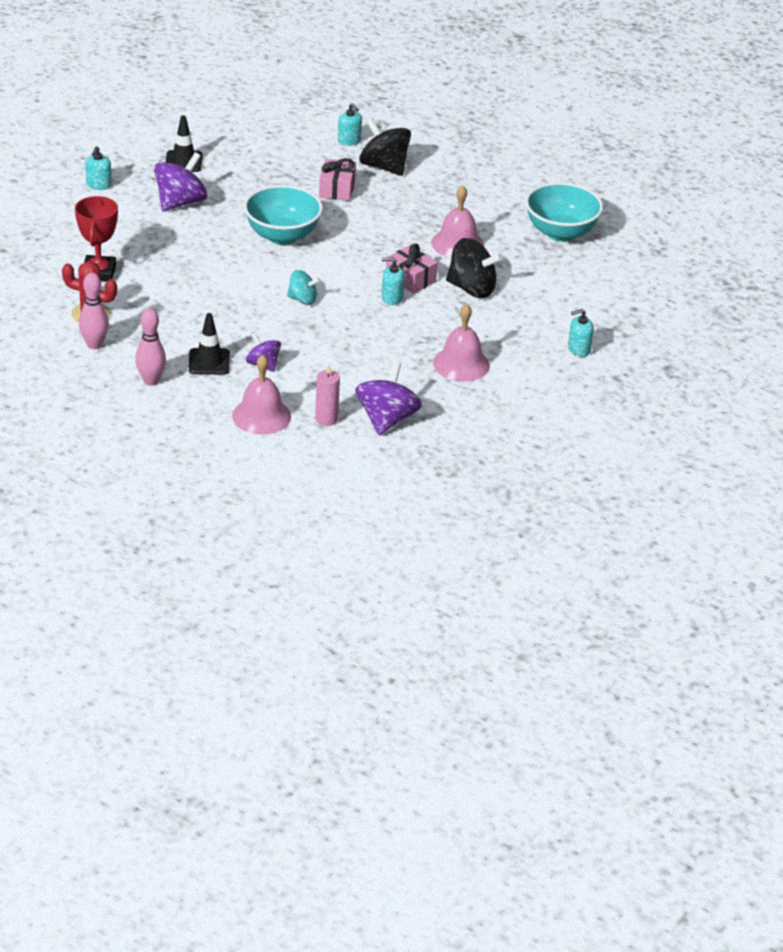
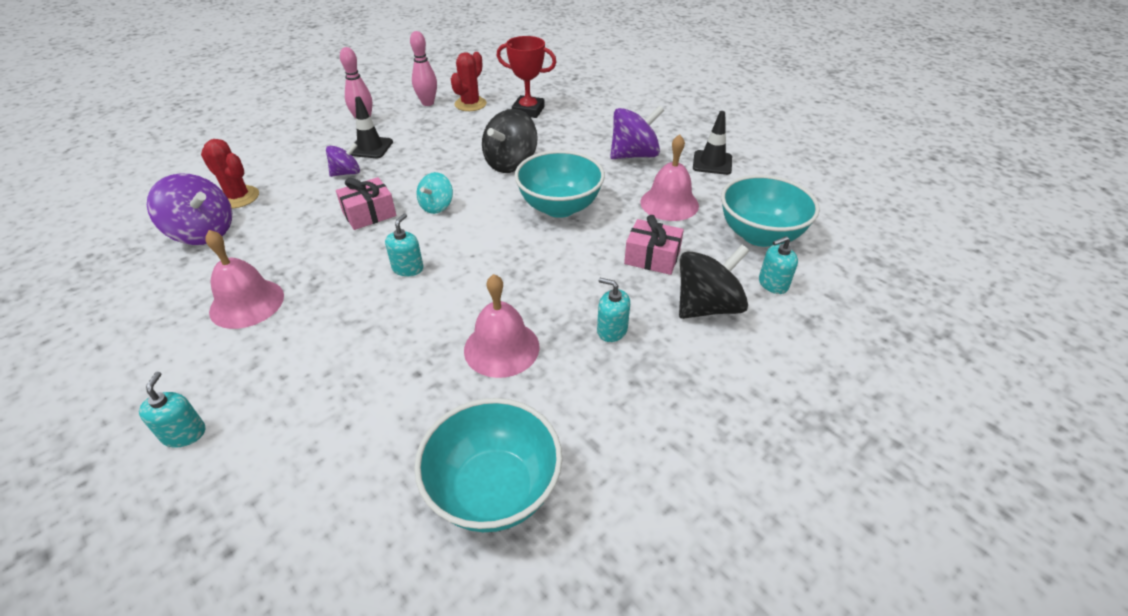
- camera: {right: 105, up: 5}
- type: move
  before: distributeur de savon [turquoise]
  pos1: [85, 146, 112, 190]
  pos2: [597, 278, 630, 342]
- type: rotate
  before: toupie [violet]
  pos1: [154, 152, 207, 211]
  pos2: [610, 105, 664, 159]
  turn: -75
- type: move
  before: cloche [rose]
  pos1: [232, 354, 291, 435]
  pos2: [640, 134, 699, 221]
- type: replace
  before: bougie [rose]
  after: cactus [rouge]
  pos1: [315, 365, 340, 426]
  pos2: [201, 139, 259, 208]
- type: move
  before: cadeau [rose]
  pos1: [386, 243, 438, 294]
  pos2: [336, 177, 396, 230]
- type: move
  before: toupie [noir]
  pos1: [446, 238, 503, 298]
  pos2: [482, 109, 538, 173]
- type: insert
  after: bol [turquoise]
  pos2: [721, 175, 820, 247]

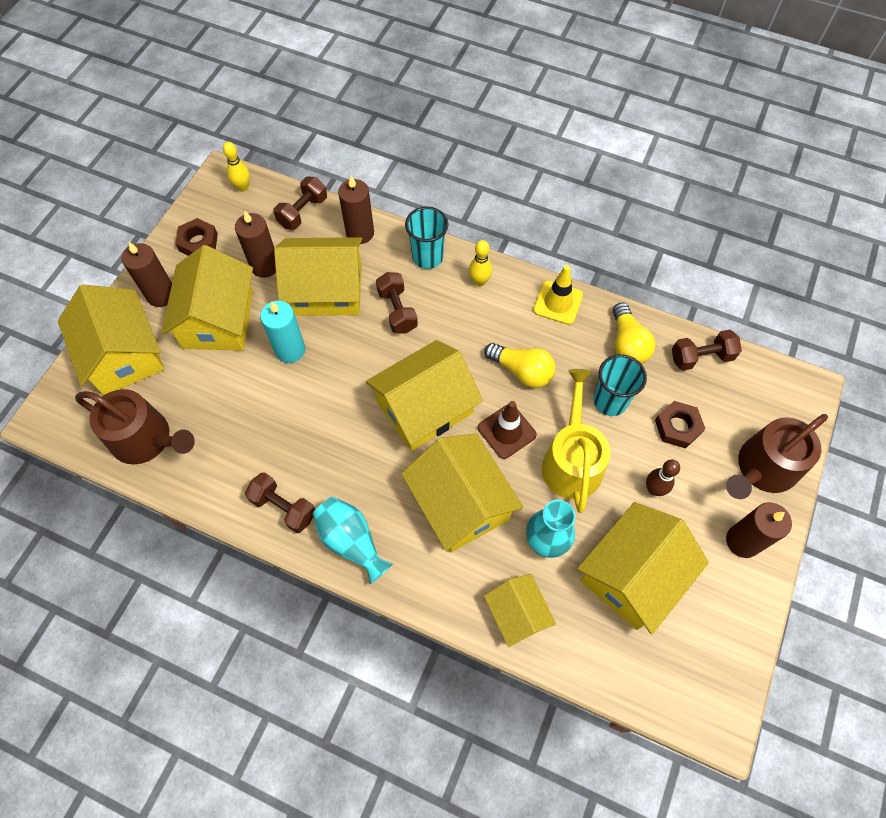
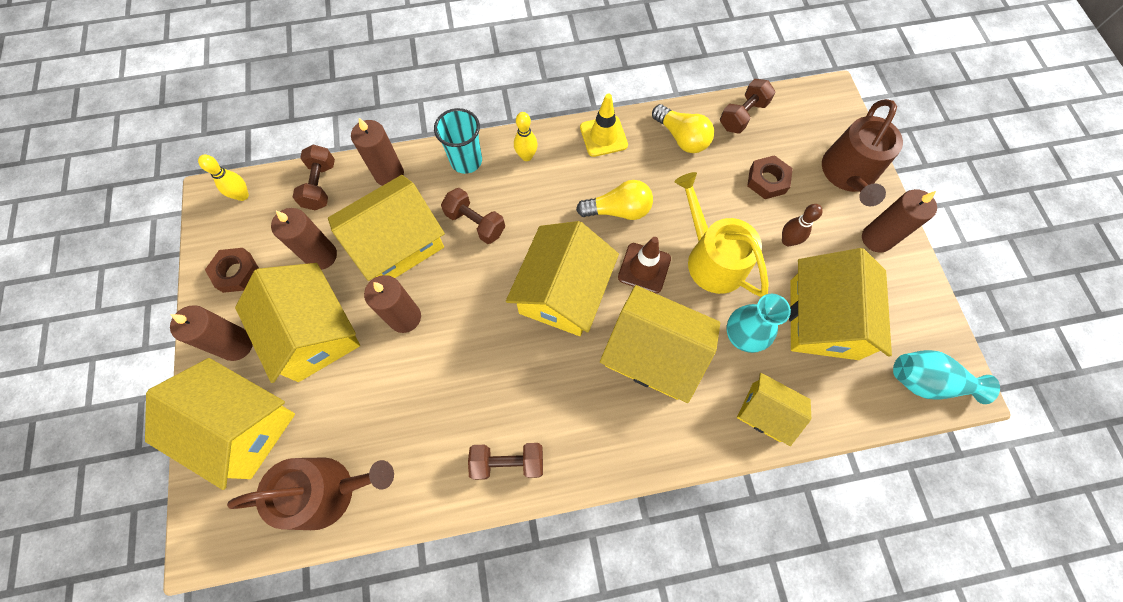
- camera: {right: -35, up: 5}
- type: recolor
  before: bougie [turquoise]
  after: bougie [marron]
  pos1: [260, 301, 305, 363]
  pos2: [364, 275, 421, 333]
- type: move
  before: vase [turquoise]
  pos1: [313, 497, 393, 584]
  pos2: [893, 350, 1000, 404]
- type: delete
  before: gobelet [turquoise]
  pos1: [593, 354, 647, 416]

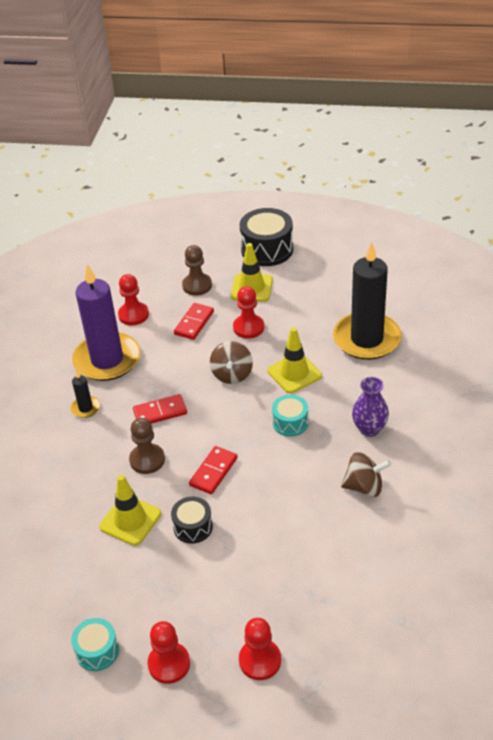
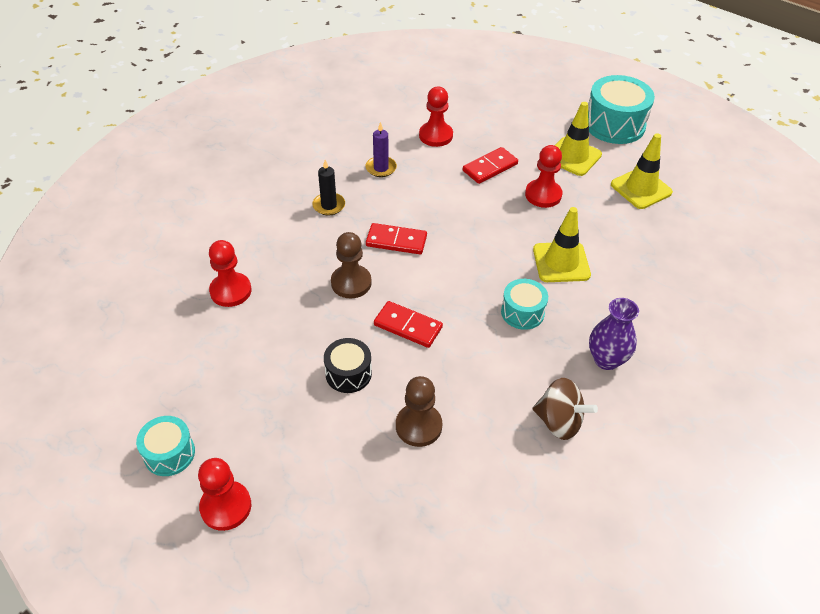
- camera: {right: 25, up: 5}
- type: resize
  before: bougie [violet]
  pos1: [72, 264, 140, 381]
  pos2: [365, 122, 397, 177]
  scale: 0.42
- type: move
  before: cône de chantier [jaune]
  pos1: [99, 475, 161, 546]
  pos2: [611, 133, 673, 209]
- type: move
  before: pion [marron]
  pos1: [182, 245, 212, 296]
  pos2: [396, 376, 442, 447]
- type: rotate
  before: domino [rouge]
  pos1: [189, 446, 238, 494]
  pos2: [374, 301, 443, 348]
  turn: 60
- type: delete
  before: toupie [marron]
  pos1: [210, 341, 253, 384]
- type: move
  before: pion [rouge]
  pos1: [239, 618, 281, 680]
  pos2: [209, 240, 251, 307]
- type: recolor
  before: tambour [noir]
  after: tambour [turquoise]
  pos1: [240, 208, 293, 266]
  pos2: [588, 75, 655, 144]
- type: delete
  before: bougie [noir]
  pos1: [333, 241, 402, 360]

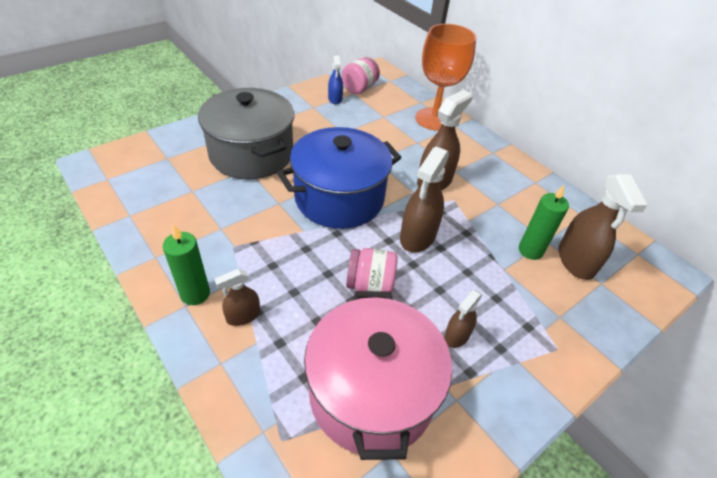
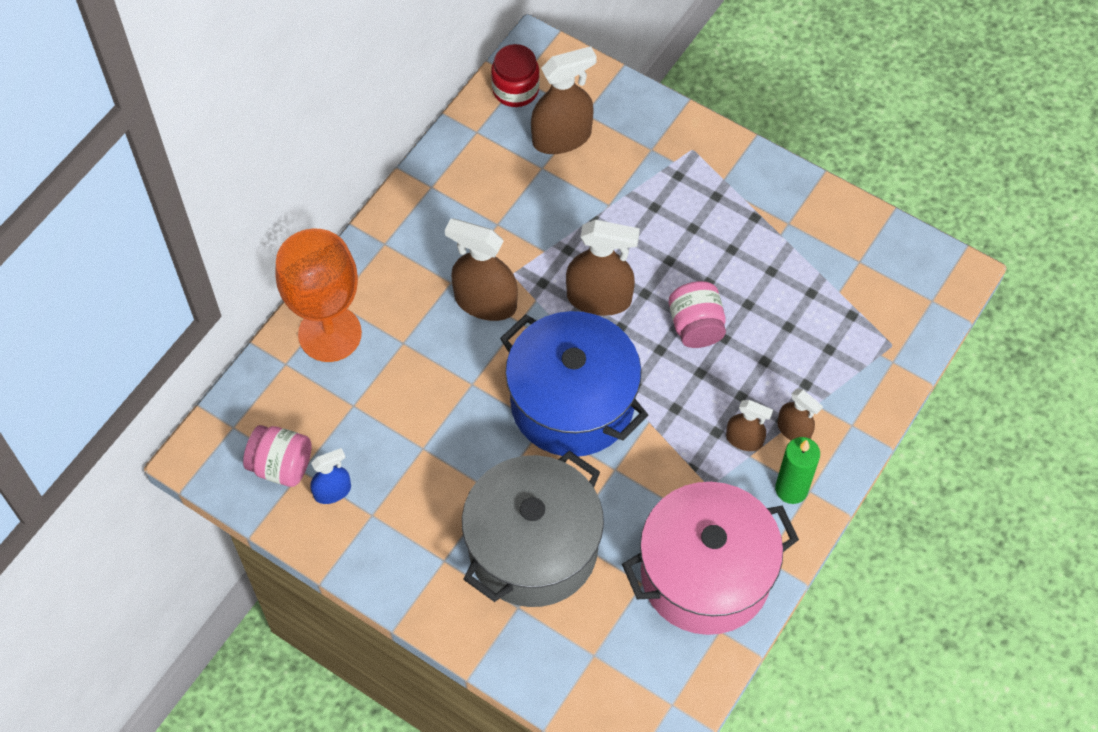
- camera: {right: -105, up: 15}
- type: move
  before: marmite [rose]
  pos1: [304, 291, 452, 460]
  pos2: [622, 482, 799, 635]
- type: move
  before: vaporisateur [marron]
  pos1: [444, 290, 482, 348]
  pos2: [726, 400, 773, 451]
- type: delete
  before: bougie [vert]
  pos1: [519, 185, 569, 260]
- type: insert
  after: bocal [rouge]
  pos2: [491, 44, 540, 107]

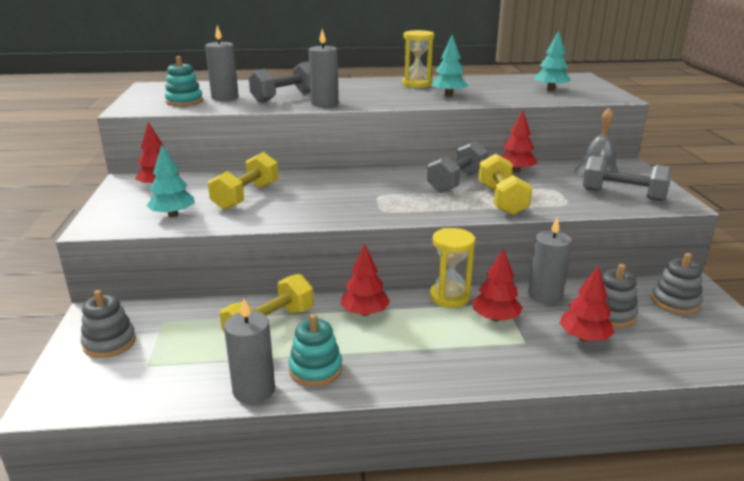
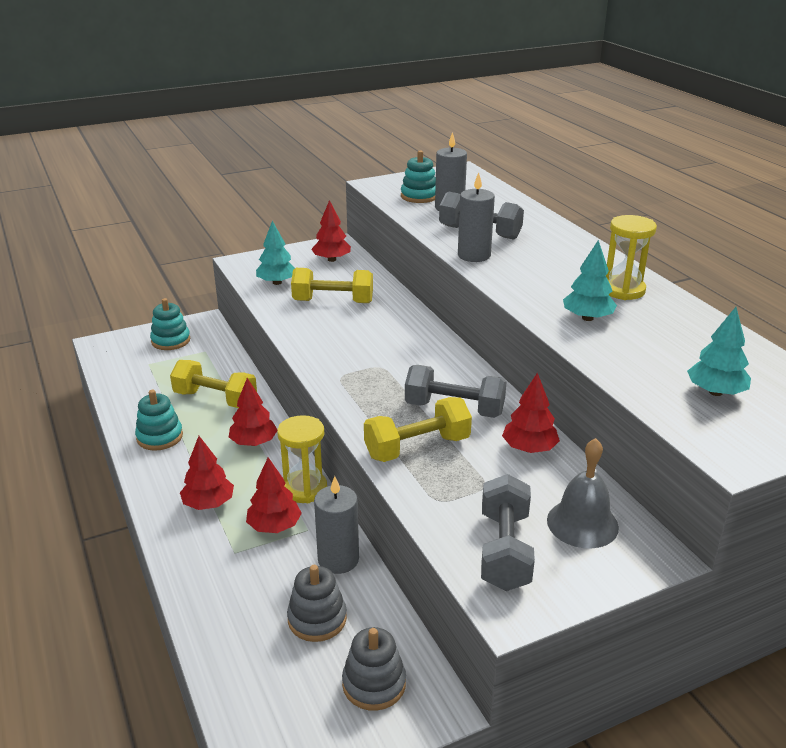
- camera: {right: 70, up: 5}
- type: recolor
  before: jouet à empiler [gris]
  after: jouet à empiler [turquoise]
  pos1: [81, 290, 136, 358]
  pos2: [150, 298, 190, 350]
- type: delete
  before: bougie [gris]
  pos1: [224, 298, 275, 404]
- type: move
  before: arbre [rouge]
  pos1: [559, 266, 615, 341]
  pos2: [180, 436, 234, 510]

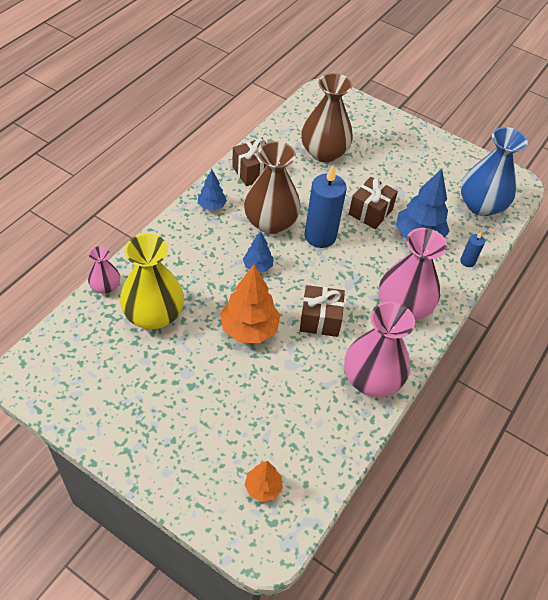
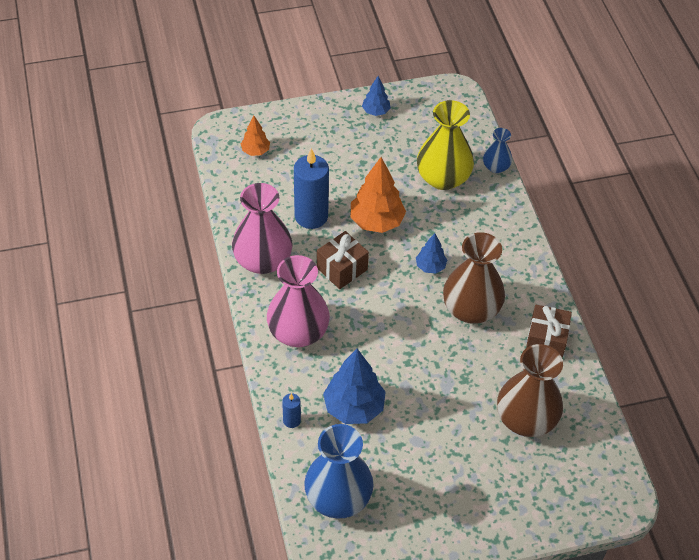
- camera: {right: 135, up: 0}
- type: recolor
  before: vase [rose]
  after: vase [bleu]
  pos1: [88, 246, 120, 294]
  pos2: [483, 128, 512, 173]
- type: move
  before: arbre [bleu]
  pos1: [198, 170, 227, 211]
  pos2: [362, 76, 391, 116]
- type: move
  before: bougie [bleu]
  pos1: [304, 165, 347, 248]
  pos2: [294, 149, 329, 229]
- type: delete
  before: cadeau [marron]
  pos1: [349, 177, 398, 229]

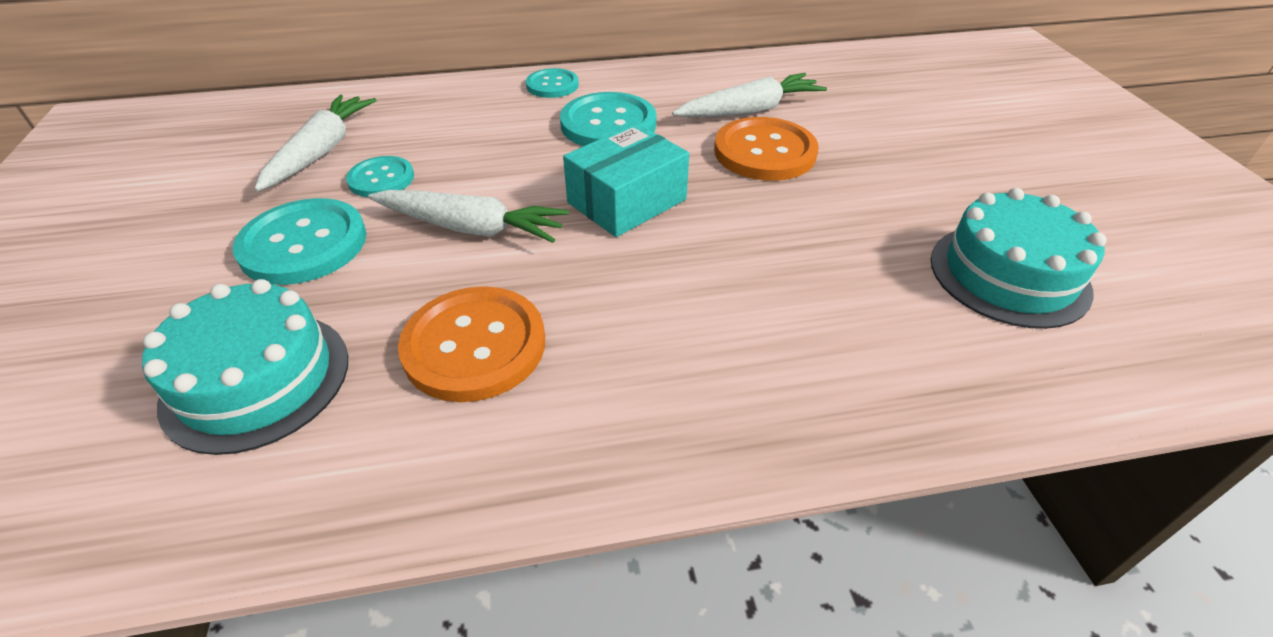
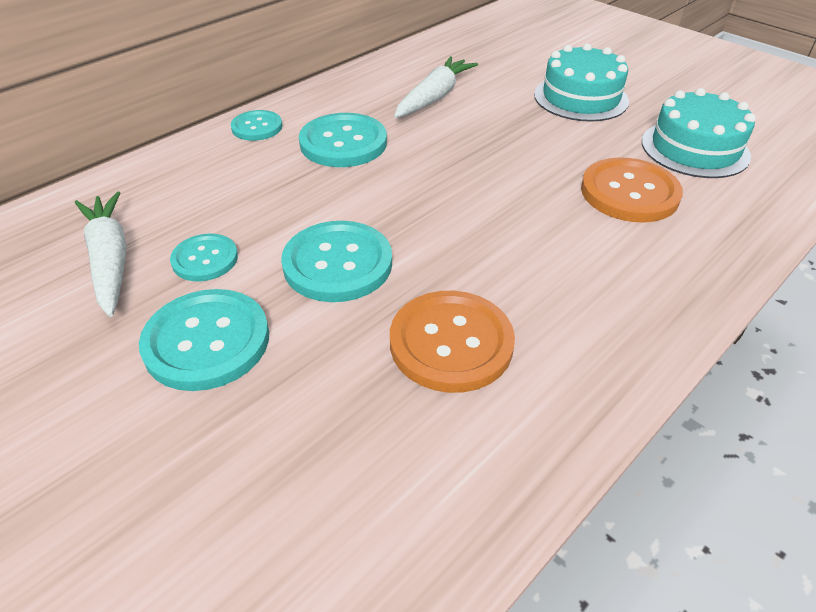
- camera: {right: -35, up: 0}
- type: move
  before: gâteau [turquoise]
  pos1: [142, 279, 348, 455]
  pos2: [534, 43, 629, 122]
- type: replace
  before: carotte [blanc]
  after: bouton [turquoise]
  pos1: [368, 190, 569, 243]
  pos2: [281, 221, 392, 302]
- type: delete
  before: boîte [turquoise]
  pos1: [563, 123, 689, 237]
- type: move
  before: bouton [orange]
  pos1: [714, 117, 819, 181]
  pos2: [581, 157, 683, 223]

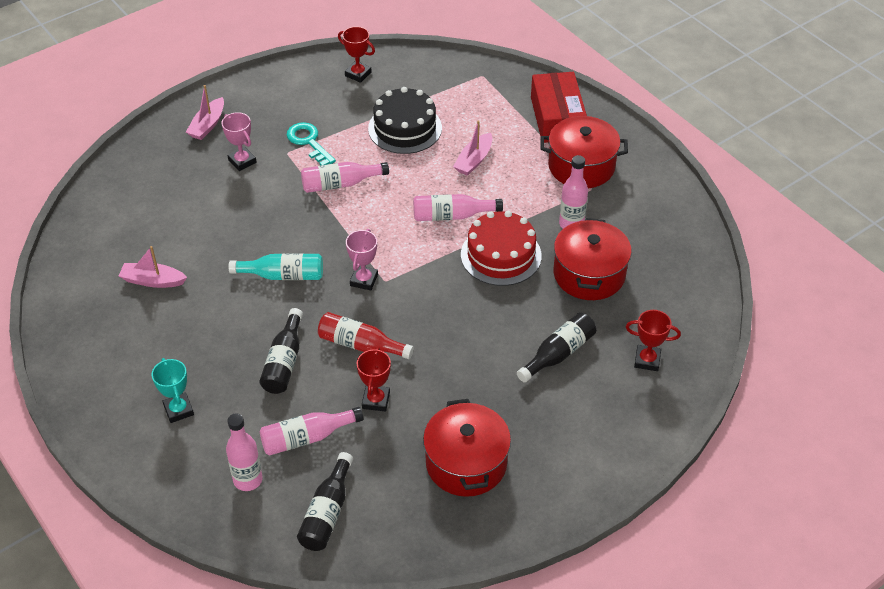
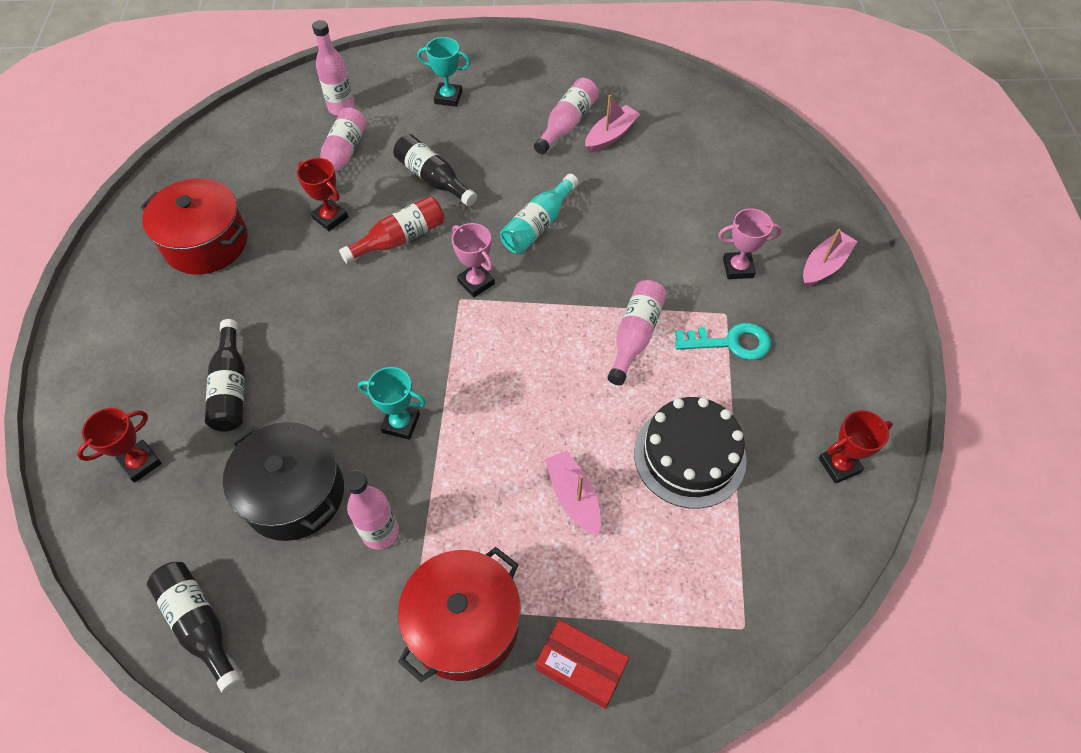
- camera: {right: 125, up: 10}
- type: rotate
  before: bateau [rose]
  pos1: [186, 85, 224, 140]
  pos2: [803, 229, 857, 287]
  turn: 75
- type: move
  before: bouteille [noir]
  pos1: [297, 452, 353, 551]
  pos2: [147, 562, 241, 693]
- type: move
  before: bouteille [rose]
  pos1: [413, 194, 503, 221]
  pos2: [534, 78, 599, 154]
- type: replace
  before: gâteau [rouge]
  after: trophée [turquoise]
  pos1: [461, 211, 542, 286]
  pos2: [358, 367, 426, 440]
- type: resize
  before: boîte [rouge]
  pos1: [531, 72, 587, 143]
  pos2: [536, 620, 629, 709]
  scale: 0.64
- type: recolor
  before: marmite [rouge]
  after: marmite [noir]
  pos1: [554, 218, 632, 300]
  pos2: [223, 422, 344, 541]

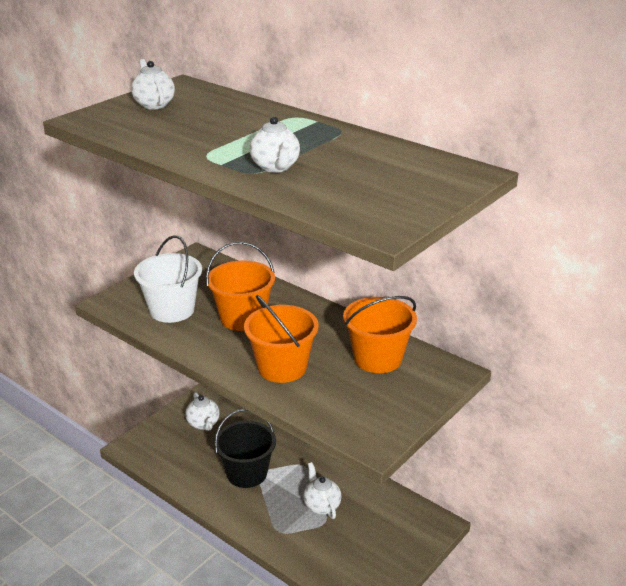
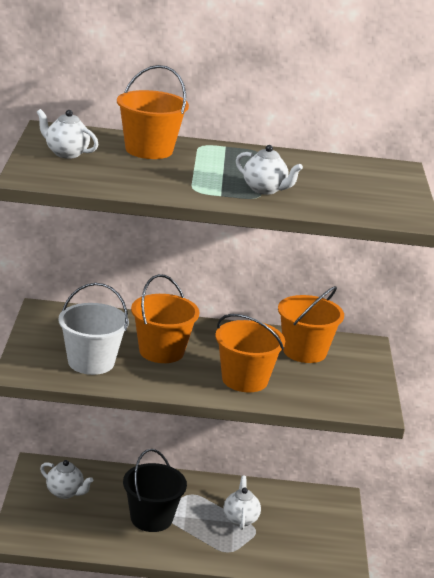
- camera: {right: -40, up: -5}
- type: rotate
  before: théière [blanc]
  pos1: [303, 462, 341, 519]
  pos2: [223, 476, 261, 530]
  turn: 60
- type: insert
  after: seau [orange]
  pos2: [117, 65, 189, 159]

